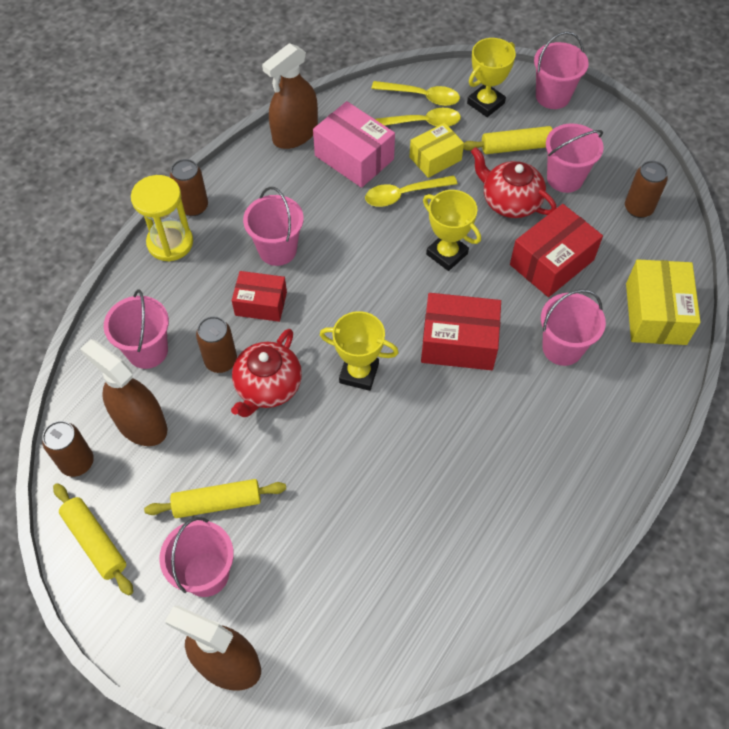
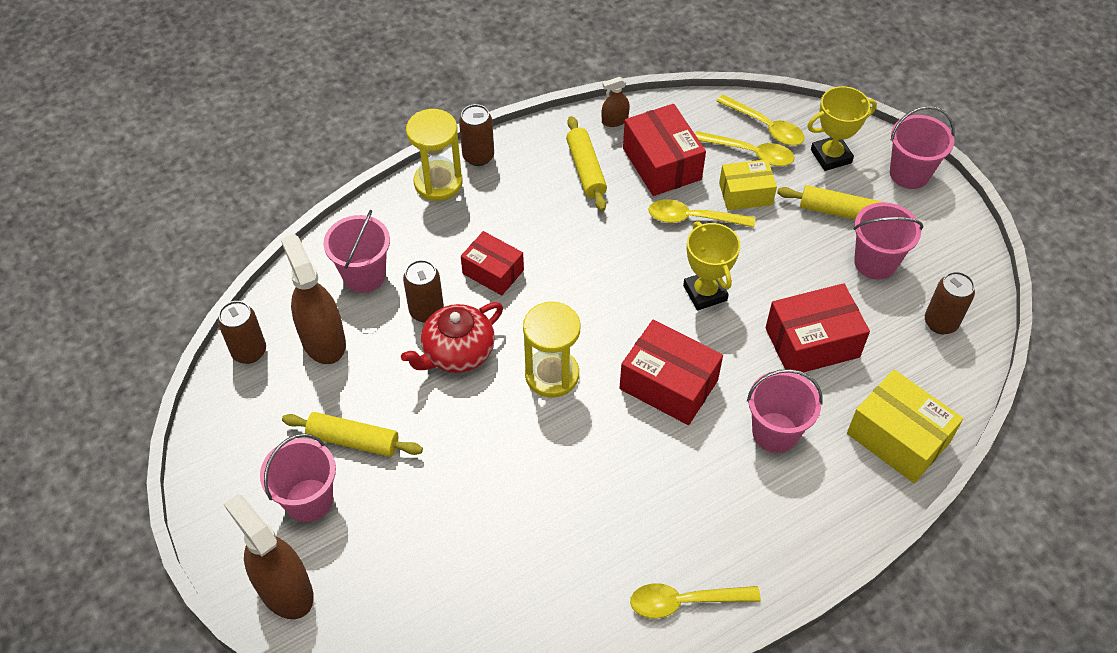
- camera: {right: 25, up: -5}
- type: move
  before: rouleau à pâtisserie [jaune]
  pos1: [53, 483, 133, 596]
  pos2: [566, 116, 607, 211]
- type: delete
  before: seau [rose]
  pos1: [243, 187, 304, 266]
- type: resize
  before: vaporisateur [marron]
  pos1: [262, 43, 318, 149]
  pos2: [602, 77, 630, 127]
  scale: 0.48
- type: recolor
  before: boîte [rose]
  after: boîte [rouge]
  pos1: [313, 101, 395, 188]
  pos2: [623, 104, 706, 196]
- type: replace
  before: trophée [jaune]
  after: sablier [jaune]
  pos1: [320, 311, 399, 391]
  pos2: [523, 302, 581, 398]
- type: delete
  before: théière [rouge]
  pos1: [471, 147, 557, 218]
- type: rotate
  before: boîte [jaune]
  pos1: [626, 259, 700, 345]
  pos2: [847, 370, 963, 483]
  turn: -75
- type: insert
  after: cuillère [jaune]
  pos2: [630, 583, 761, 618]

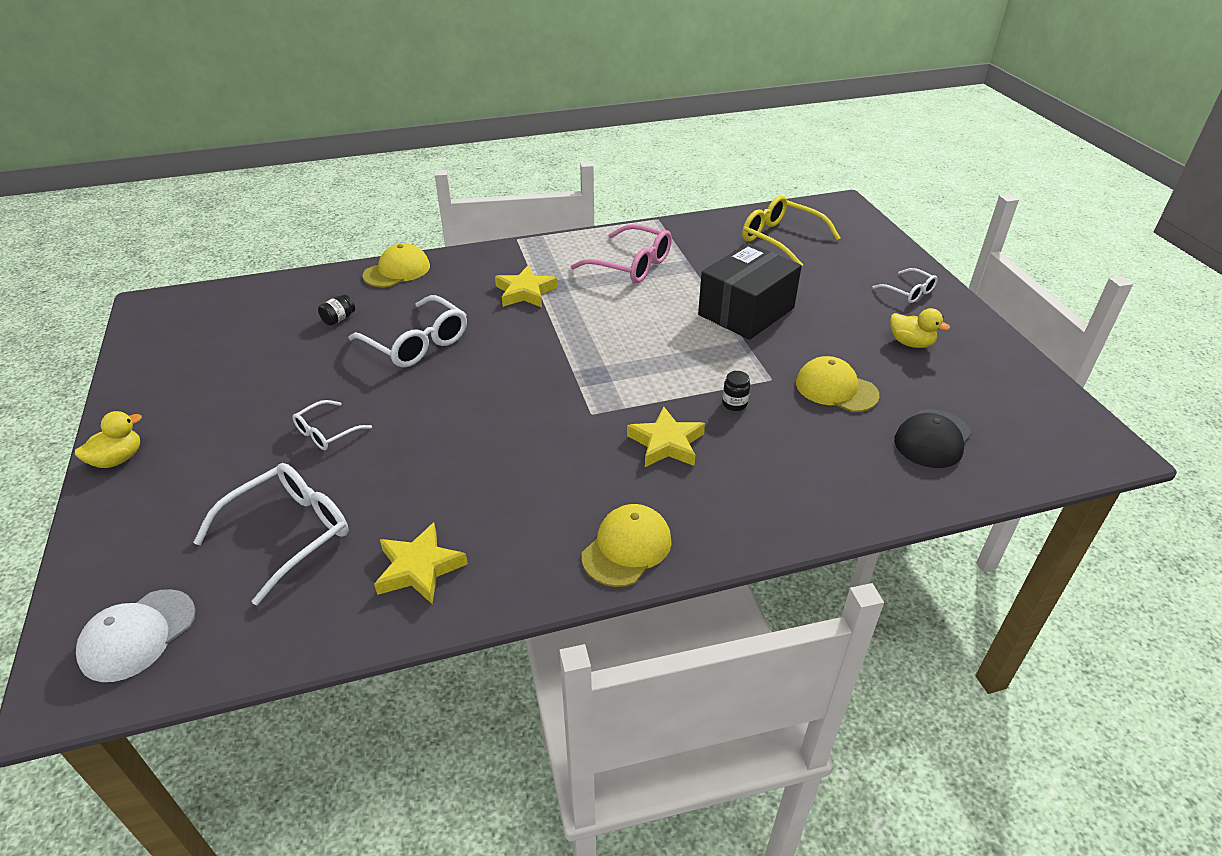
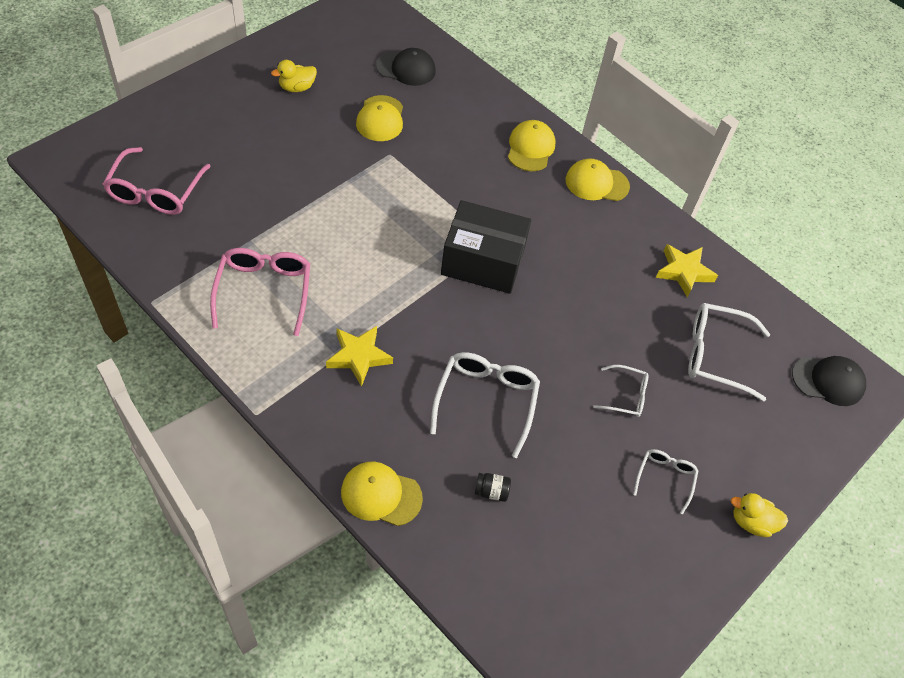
- camera: {right: -125, up: 15}
- type: recolor
  before: casquette [blanc]
  after: casquette [noir]
  pos1: [76, 589, 195, 682]
  pos2: [792, 356, 866, 406]
- type: delete
  before: étoile [jaune]
  pos1: [627, 406, 705, 467]
- type: move
  before: boîte [noir]
  pos1: [698, 243, 802, 340]
  pos2: [441, 200, 531, 294]
- type: delete
  before: bocal [noir]
  pos1: [722, 371, 750, 411]
- type: recolor
  before: lunettes [jaune]
  after: lunettes [rose]
  pos1: [742, 196, 840, 266]
  pos2: [103, 147, 211, 215]
- type: move
  before: lunettes [blanc]
  pos1: [872, 268, 938, 303]
  pos2: [633, 449, 698, 515]
- type: rotate
  before: canard [jaune]
  pos1: [890, 308, 950, 348]
  pos2: [271, 60, 317, 92]
  turn: -120
- type: insert
  after: casquette [jaune]
  pos2: [508, 120, 556, 171]

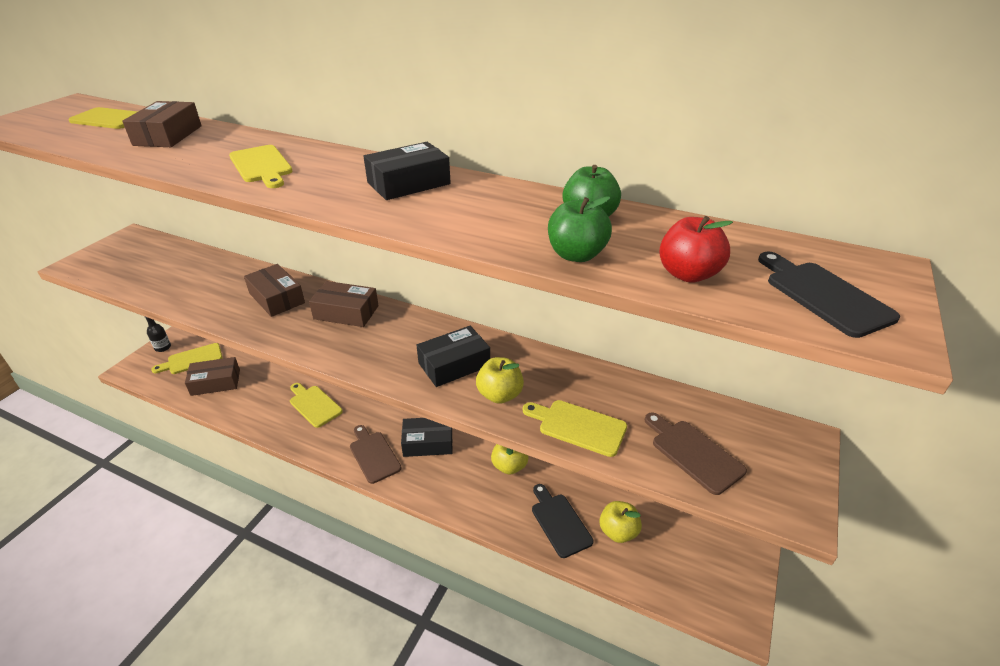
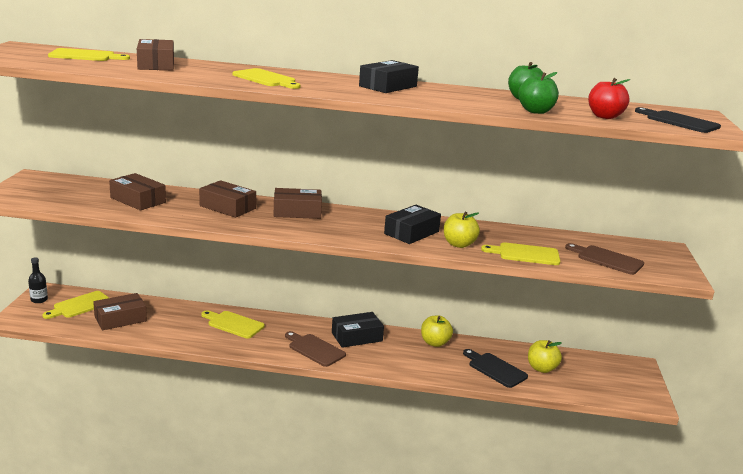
- camera: {right: -20, up: -15}
- type: insert
  after: boîte [marron]
  pos2: [109, 173, 166, 210]

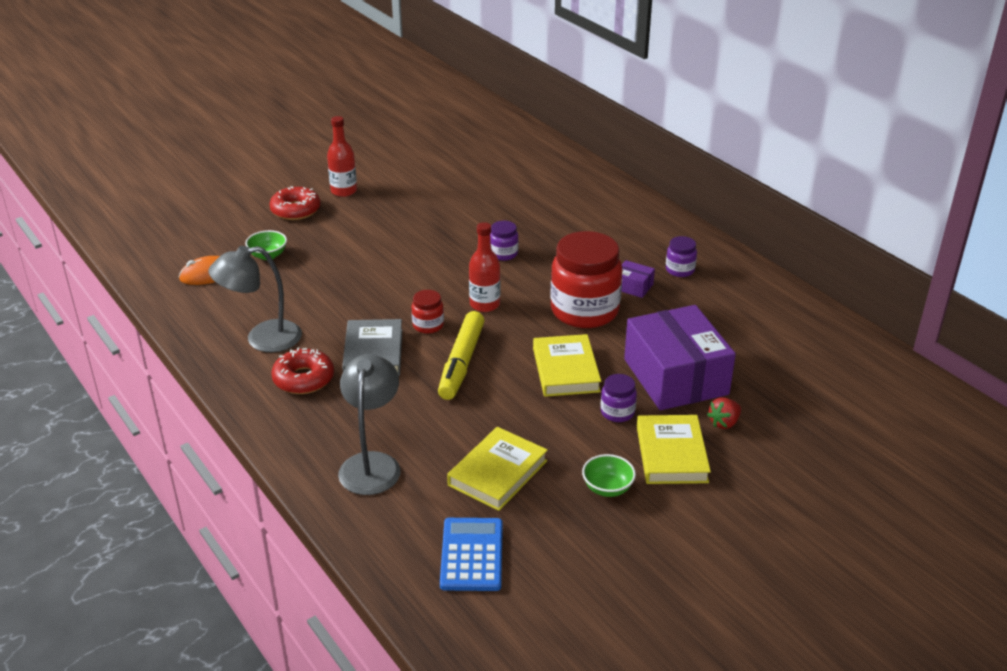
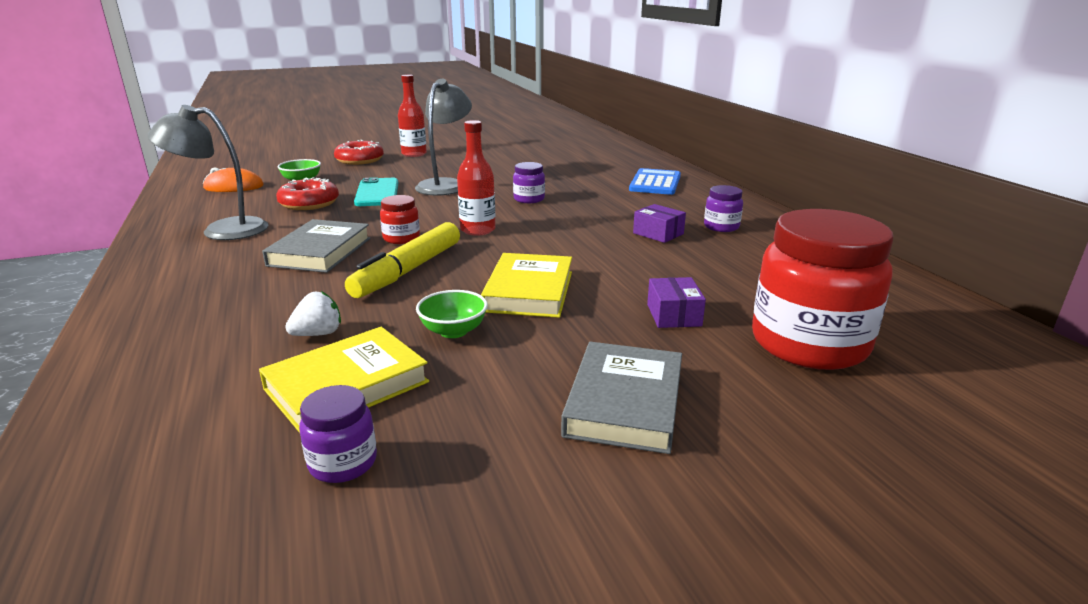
- camera: {right: 15, up: -10}
- type: move
  before: beignet [rouge]
  pos1: [271, 348, 334, 394]
  pos2: [276, 177, 339, 210]
- type: move
  before: lampe [gris]
  pos1: [338, 354, 401, 495]
  pos2: [415, 79, 472, 196]
- type: move
  before: calculatrice [bleu]
  pos1: [440, 518, 503, 591]
  pos2: [629, 168, 681, 195]
- type: move
  before: bocal [rouge]
  pos1: [551, 231, 622, 328]
  pos2: [752, 209, 893, 370]
- type: move
  before: bol [vert]
  pos1: [582, 454, 636, 497]
  pos2: [416, 290, 488, 338]
- type: move
  before: bocal [violet]
  pos1: [601, 374, 637, 422]
  pos2: [299, 385, 377, 483]
- type: resize
  before: boîte [violet]
  pos1: [624, 305, 736, 410]
  pos2: [647, 277, 706, 328]
  scale: 0.41
- type: recolor
  before: livre [jaune]
  after: livre [gris]
  pos1: [637, 415, 711, 484]
  pos2: [561, 342, 682, 454]
- type: delete
  before: fraise [rouge]
  pos1: [707, 397, 741, 429]
- type: insert
  after: fraise [blanc]
  pos2: [285, 291, 341, 336]
- type: insert
  after: téléphone [turquoise]
  pos2: [354, 177, 398, 206]

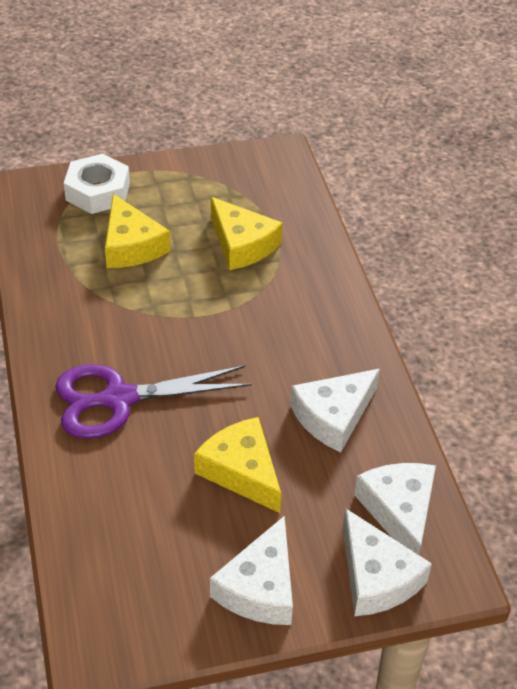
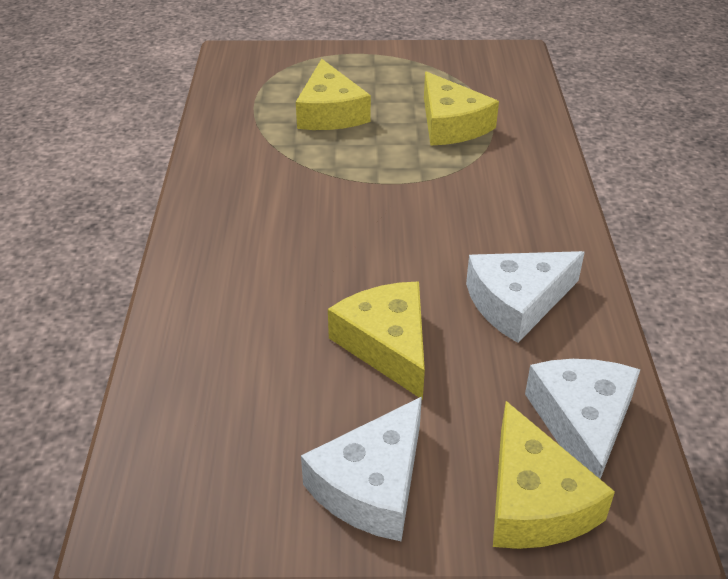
- camera: {right: 15, up: -5}
- type: delete
  before: ciseaux [violet]
  pos1: [55, 364, 252, 439]
- type: delete
  before: écrou [blanc]
  pos1: [64, 154, 130, 214]
- type: recolor
  before: fromage [blanc]
  after: fromage [jaune]
  pos1: [343, 508, 432, 616]
  pos2: [493, 401, 615, 549]

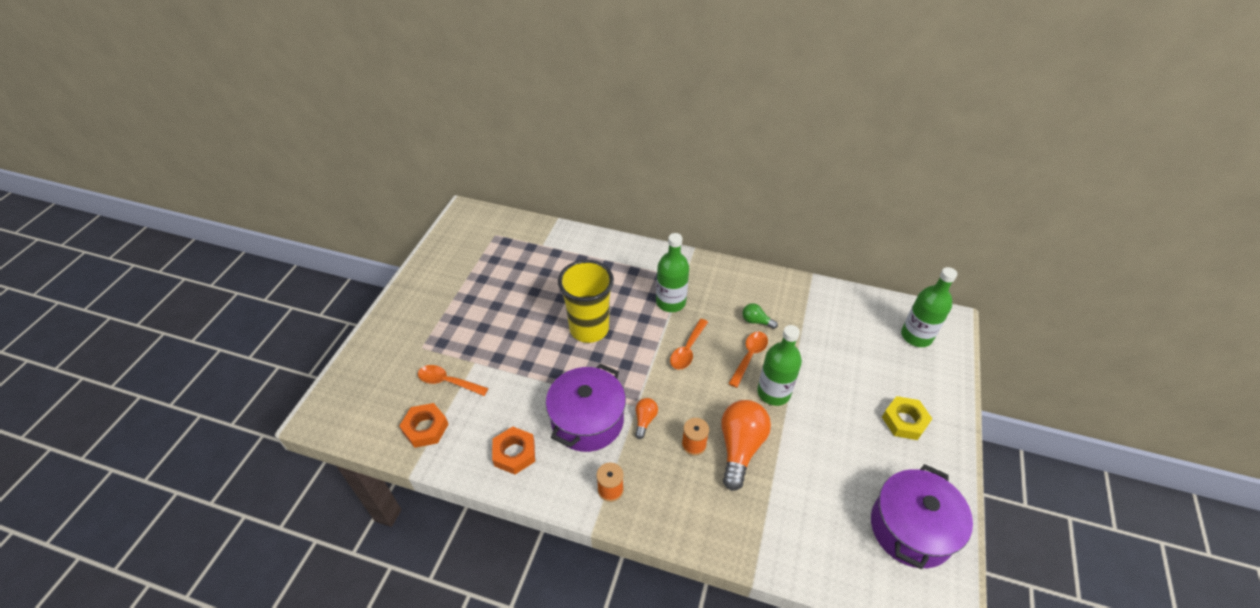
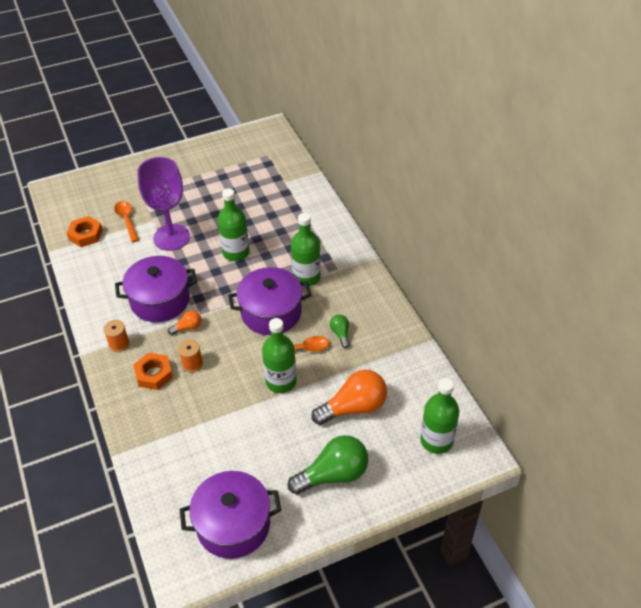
- camera: {right: 50, up: 0}
- type: move
  before: écrou [orange]
  pos1: [492, 426, 535, 475]
  pos2: [133, 353, 173, 390]
- type: replace
  before: gobelet [jaune]
  after: bouteille [vert]
  pos1: [558, 260, 614, 343]
  pos2: [218, 188, 250, 261]
- type: replace
  before: cuillère [orange]
  after: marmite [violet]
  pos1: [670, 319, 708, 370]
  pos2: [228, 267, 311, 335]
- type: move
  before: ampoule [orange]
  pos1: [721, 400, 771, 491]
  pos2: [311, 370, 387, 425]
- type: replace
  before: écrou [jaune]
  after: ampoule [vert]
  pos1: [882, 396, 932, 440]
  pos2: [287, 435, 368, 495]
- type: insert
  after: verre à pied [violet]
  pos2: [137, 157, 190, 251]

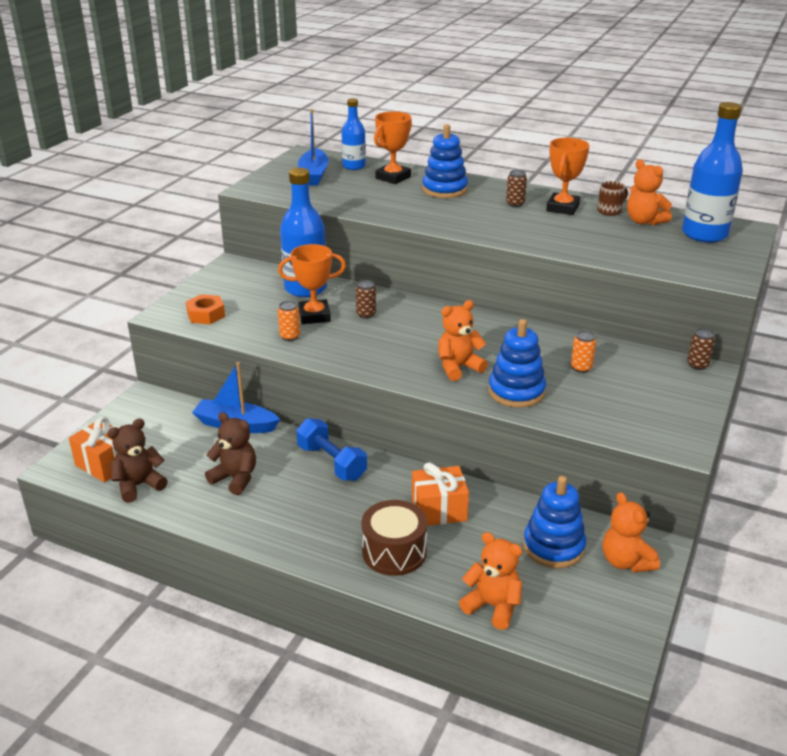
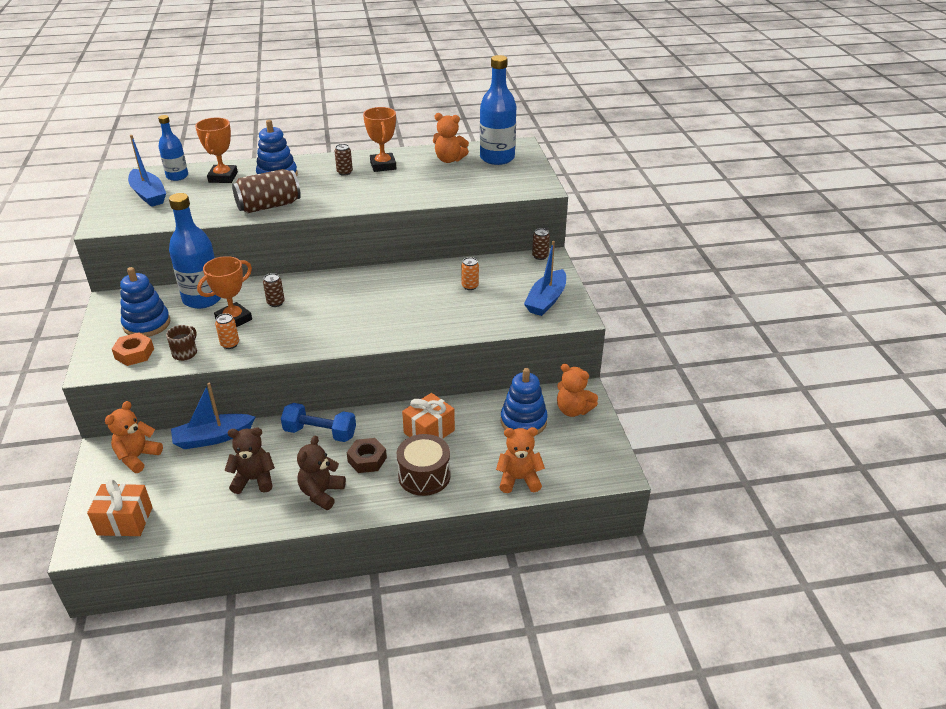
- camera: {right: -35, up: 5}
- type: move
  before: ours en peluche [marron]
  pos1: [107, 418, 168, 503]
  pos2: [297, 436, 346, 510]
- type: move
  before: ours en peluche [orange]
  pos1: [438, 300, 488, 381]
  pos2: [105, 401, 163, 473]
- type: move
  before: jouet à empiler [bleu]
  pos1: [488, 319, 546, 408]
  pos2: [120, 267, 170, 337]
- type: move
  before: tasse [marron]
  pos1: [597, 181, 628, 216]
  pos2: [166, 325, 197, 361]
- type: insert
  after: canette [marron]
  pos2: [232, 169, 301, 213]
- type: insert
  after: écrou [marron]
  pos2: [347, 438, 387, 473]
- type: insert
  after: bateau [bleu]
  pos2: [524, 241, 566, 316]

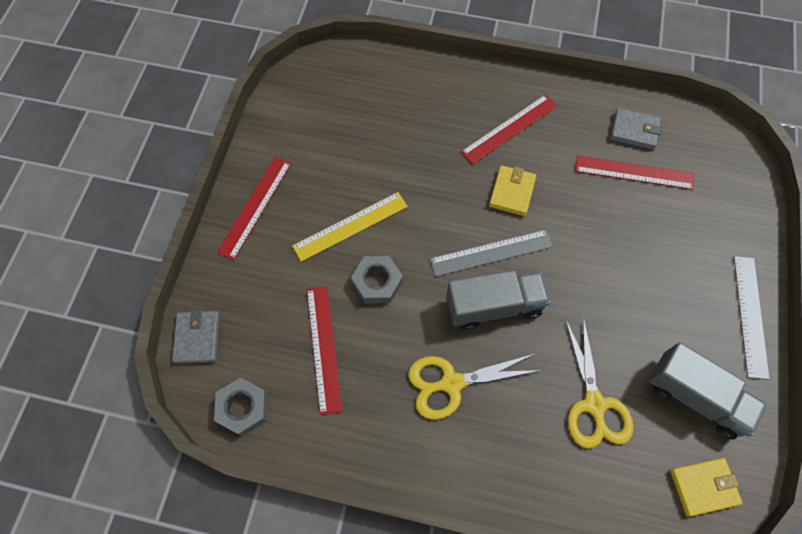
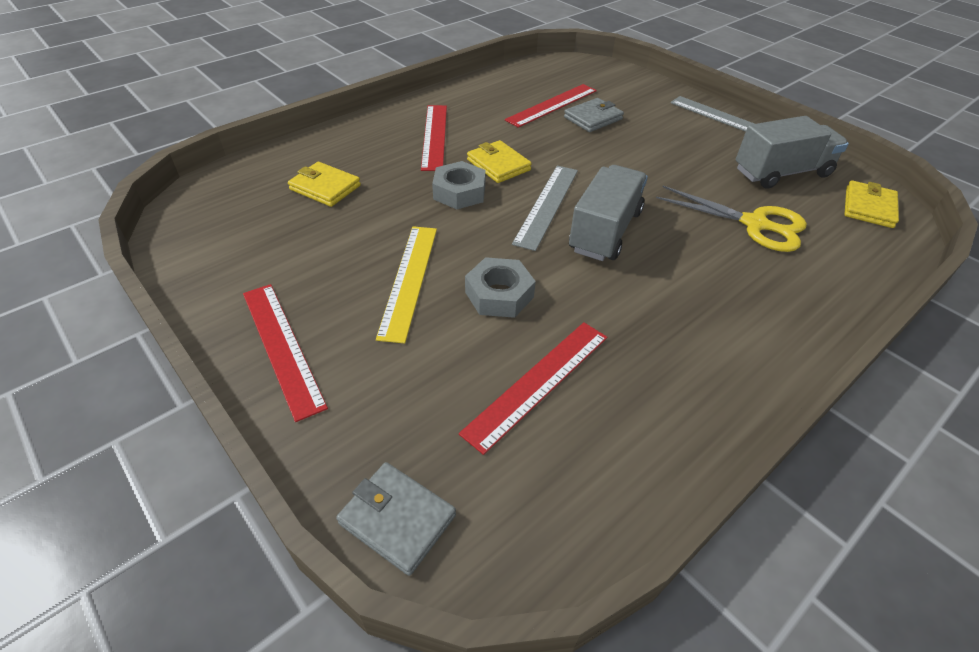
- camera: {right: -55, up: -20}
- type: move
  before: écrou [gris]
  pos1: [214, 377, 268, 436]
  pos2: [432, 161, 486, 209]
- type: rotate
  before: règle [rouge]
  pos1: [307, 286, 342, 415]
  pos2: [459, 322, 607, 455]
  turn: -75
- type: delete
  before: ciseaux [jaune]
  pos1: [408, 354, 542, 420]
- type: move
  before: portefeuille [gris]
  pos1: [610, 108, 662, 150]
  pos2: [564, 98, 624, 132]
- type: insert
  after: portefeuille [jaune]
  pos2: [288, 162, 361, 207]

